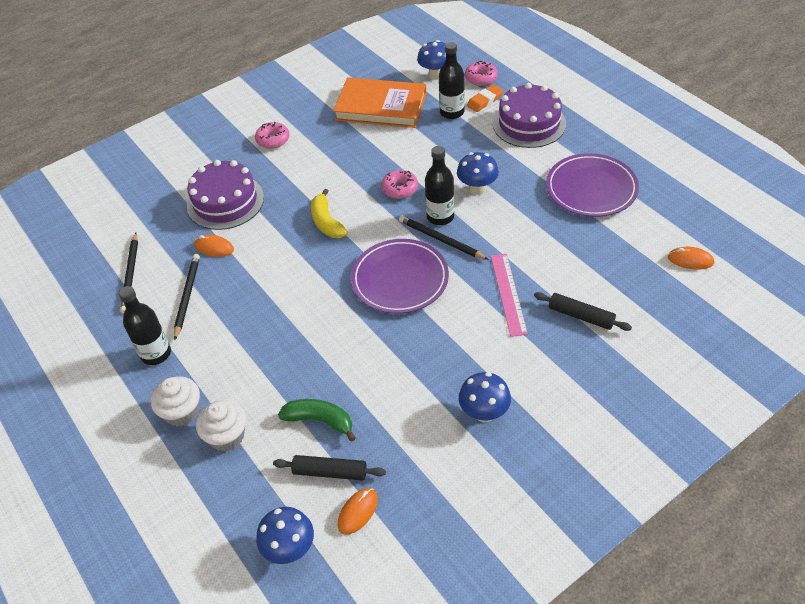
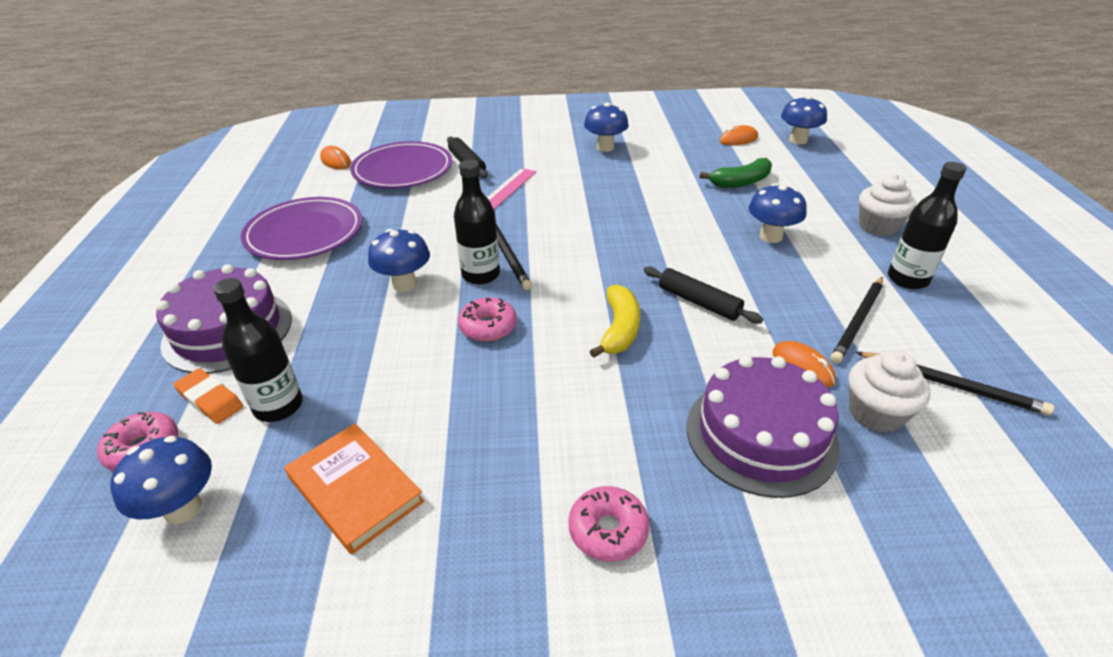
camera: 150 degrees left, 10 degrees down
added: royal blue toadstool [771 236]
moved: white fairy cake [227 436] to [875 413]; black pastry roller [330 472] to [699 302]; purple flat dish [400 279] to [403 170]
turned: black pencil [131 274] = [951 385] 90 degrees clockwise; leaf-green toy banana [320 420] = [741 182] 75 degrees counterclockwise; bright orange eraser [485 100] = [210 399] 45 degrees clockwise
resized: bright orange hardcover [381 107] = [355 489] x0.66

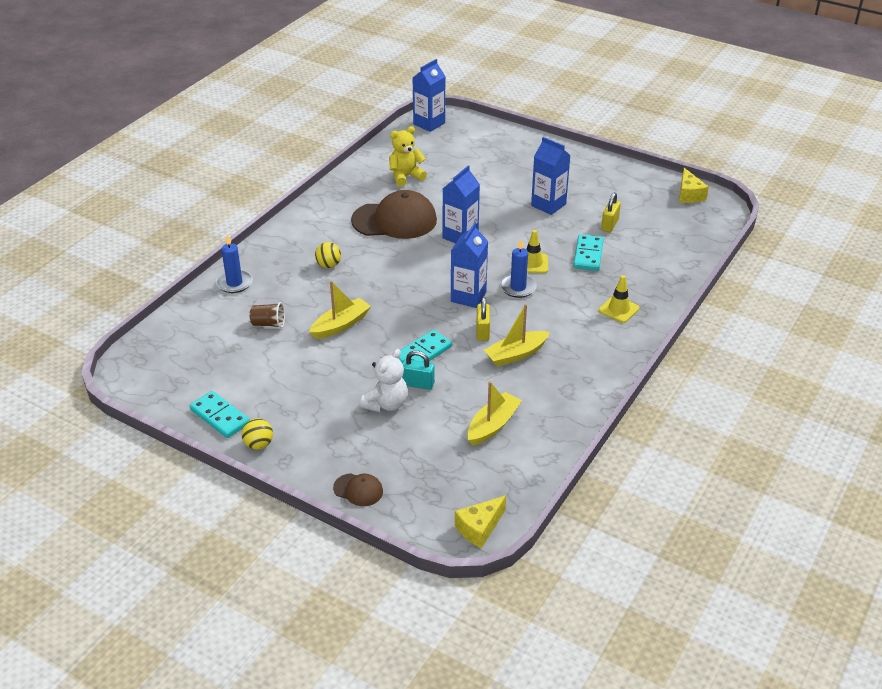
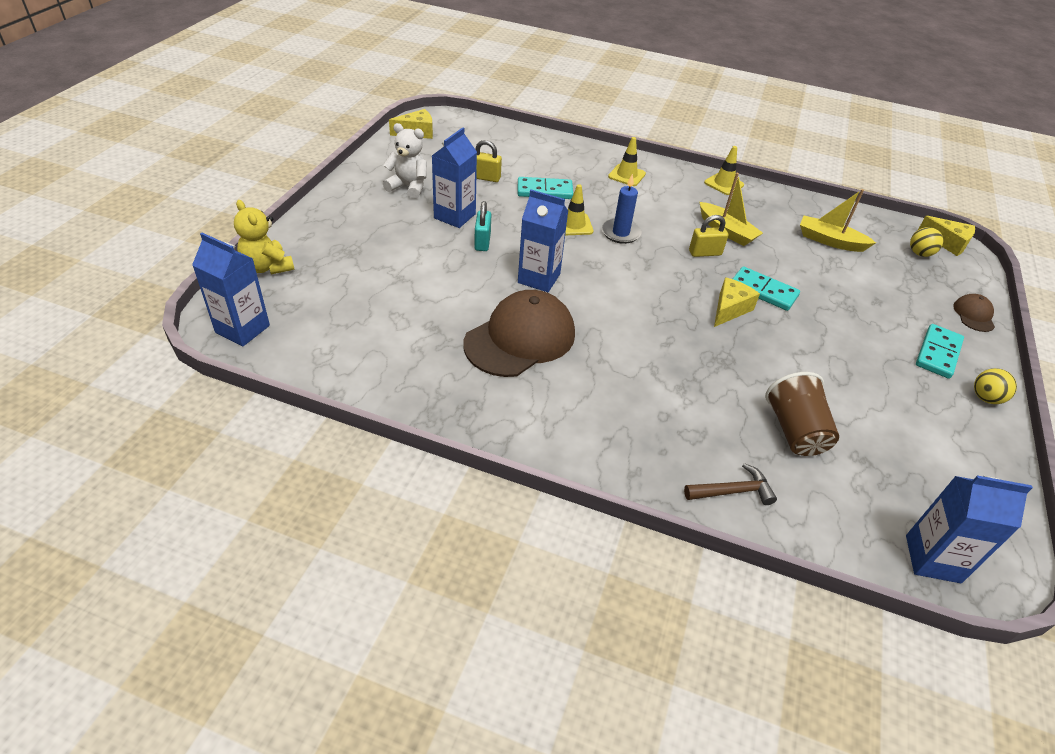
camera: 105 degrees left, 5 degrees up
removed: yellow boat [341 325]
added: yellow traffic cone [724 184]; yellow cheese wedge [729 309]
moved: turquoise domino piece [220 417] to [938 353]; yellow sphere [328 265] to [919 253]; white stuffed bear [386 404] to [408 187]; yellow stuffed bear [405 176] to [267 267]; turquoise padlock [418 384] to [482 242]; royal blue milk carton [468 297] to [932 559]
replaced: royal blue wax candle [234 283] to brown claw hammer [733 491]
turned: brown cap [394 220] = [520 338] 60 degrees clockwise
resized: brown beaker [268 324] = [795 431] x1.62

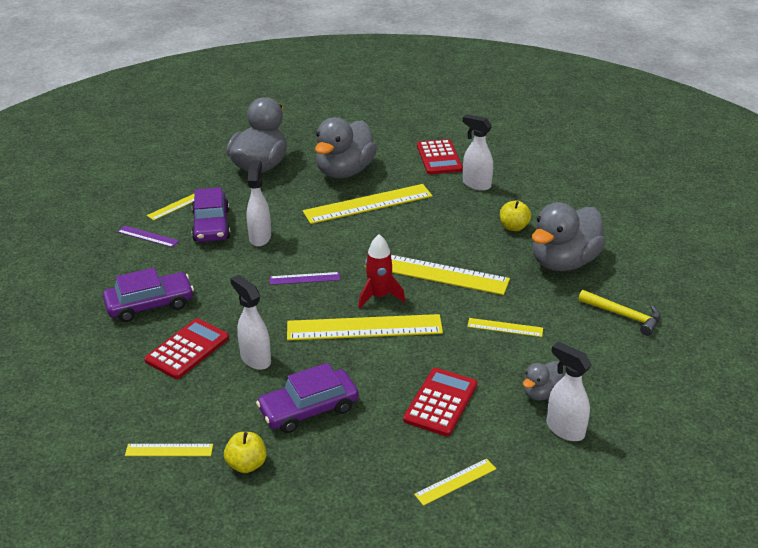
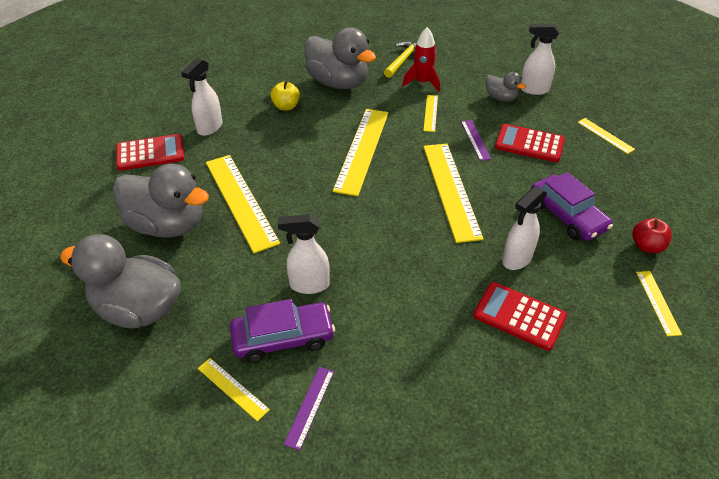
camera: 95 degrees left, 10 degrees up
removed: purple toy car [150 304]
moved: purple ruler [304 278] to [475 140]; red spaceship [379 296] to [422 82]
recoloured: yellow toy apple [247 464] to red toy apple [646 246]
turned: white spray cleaner [564 429] = [533 90] 60 degrees clockwise

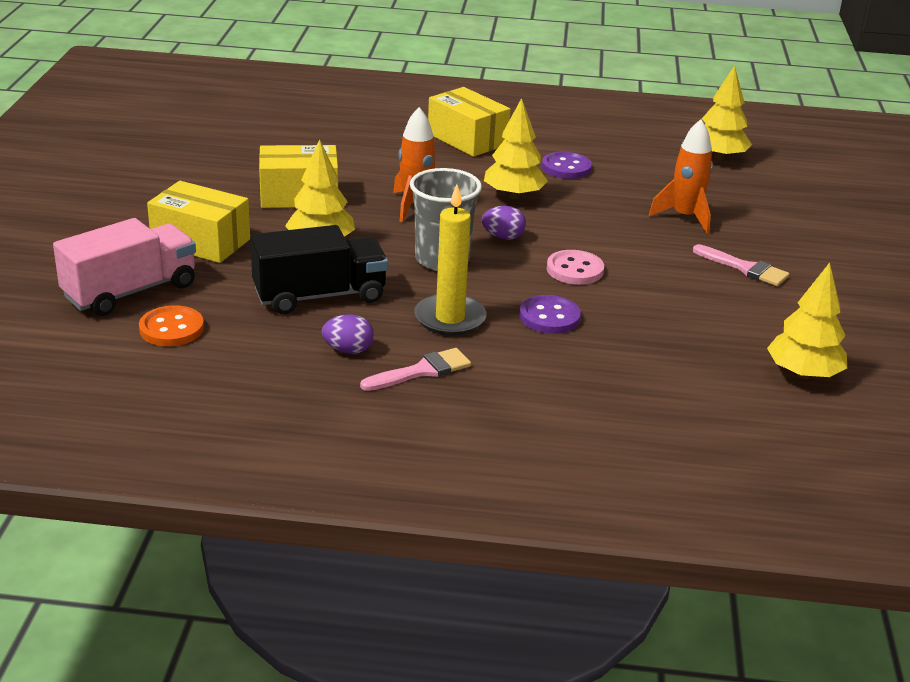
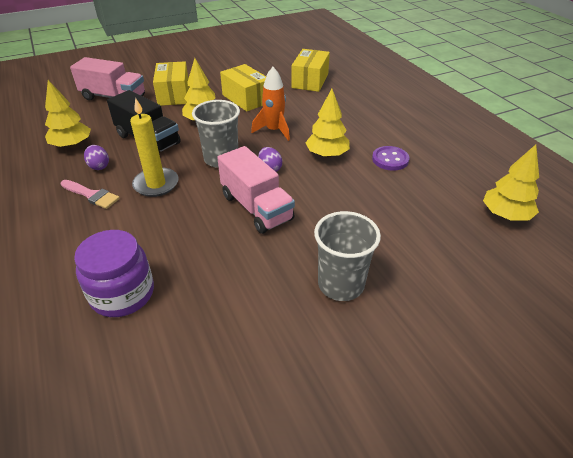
camera: 60 degrees right, 10 degrees up
removed: bright orange shirt button [171 329]; purple shirt button [549 317]; bright orange spaceship [685 217]
added: purple jar [122 294]
moved: yellow box [467 139] to [310 81]; yellow tree [803 374] to [72 145]
replaced: rosy shirt button [575 270] to rosy lorry [256 207]; rosy paint brush [745 268] to gray beaker [341 284]

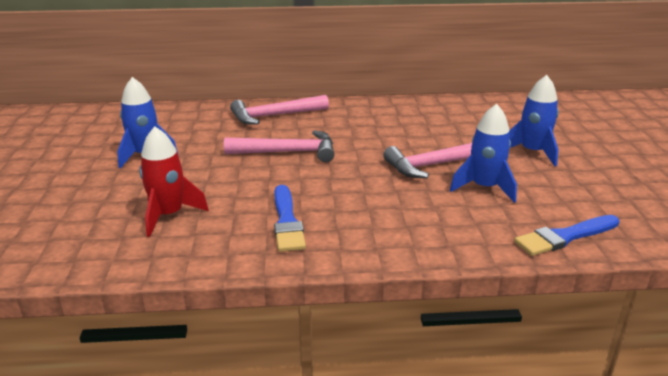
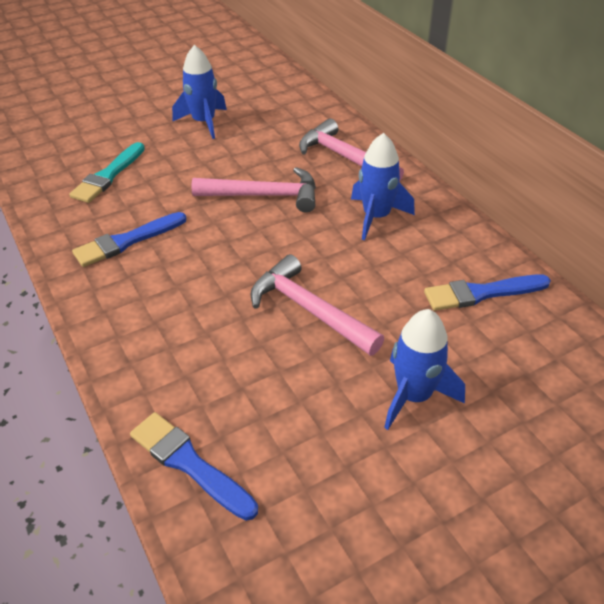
camera: 65 degrees right, 15 degrees up
added: royal blue paint brush [481 293]
moved: royal blue spaceship [484 188] to [376 217]
replaced: red spaceship [169 215] to turquoise paint brush [108 176]
turned: rosy claw hammer [288 152] = [265 196] 60 degrees counterclockwise

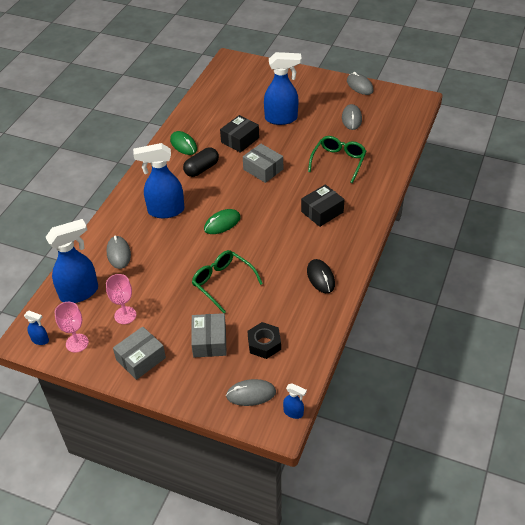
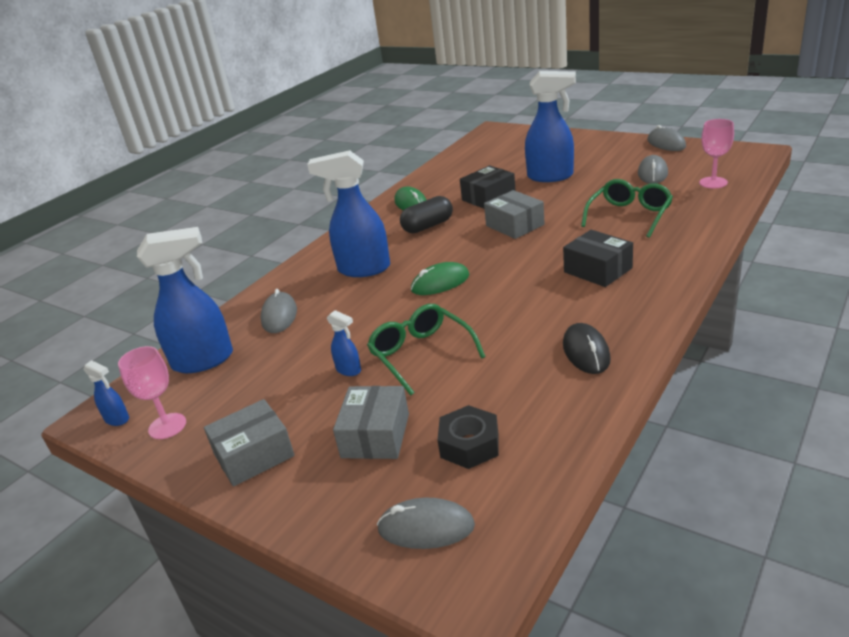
camera: 15 degrees right, 15 degrees down
moved: rosy chalice [125 315] to [713 182]; royal blue spray cleaner [293 413] to [349 370]
turned: black box [322 212] = [598 270] 75 degrees clockwise

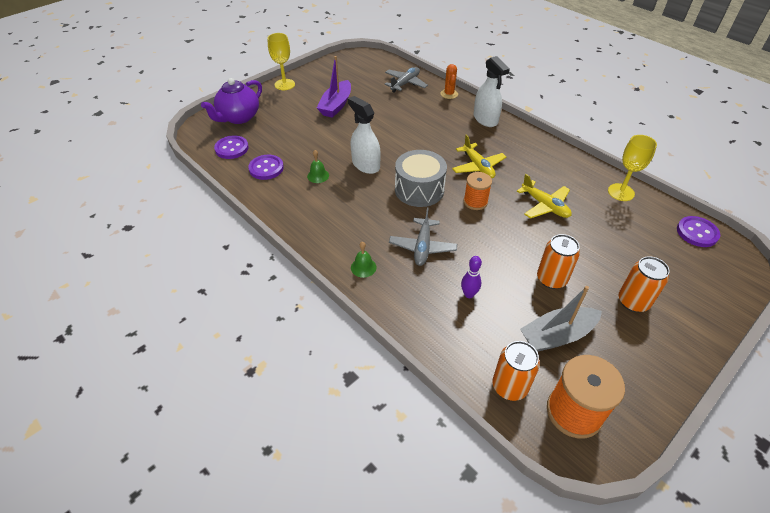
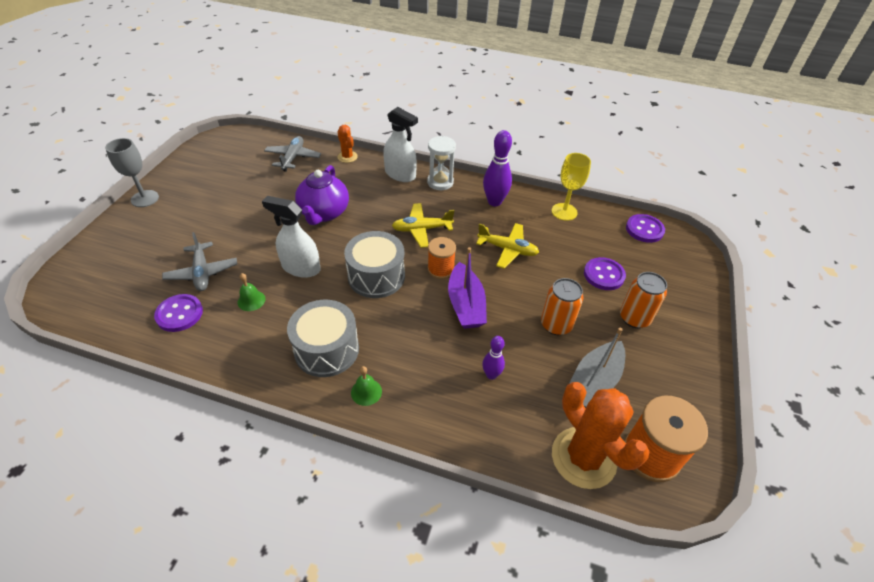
camera: 30 degrees left, 0 degrees up
added: gray snare drum [326 349]; white hourglass [440 182]; purple bowling pin [494 202]
moved: purple china teapot [238 117] to [324 213]; purple shirt button [232 148] to [604 275]; purple boat [336 105] to [465 305]; gray plane [422 247] to [202 272]
replaced: bright orange tin [509 386] to bright orange cactus [583 457]
recoloured: yellow chalice [284 84] to gray chalice [145 198]
turned: yellow plane [478 167] = [422 229] 135 degrees clockwise

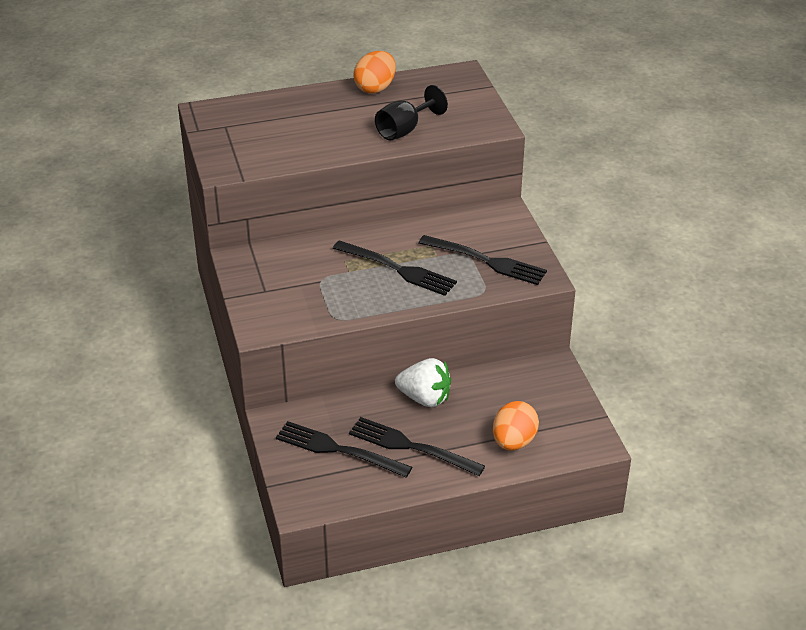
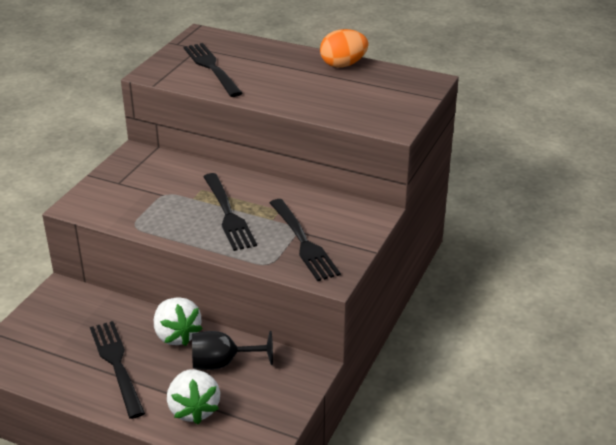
camera: 40 degrees right, 5 degrees down
moved: black dinner fork [338 450] to [211 68]; black chalice [404 130] to [223 363]
replaced: bright orange toy egg [513 441] to white berry [194 409]

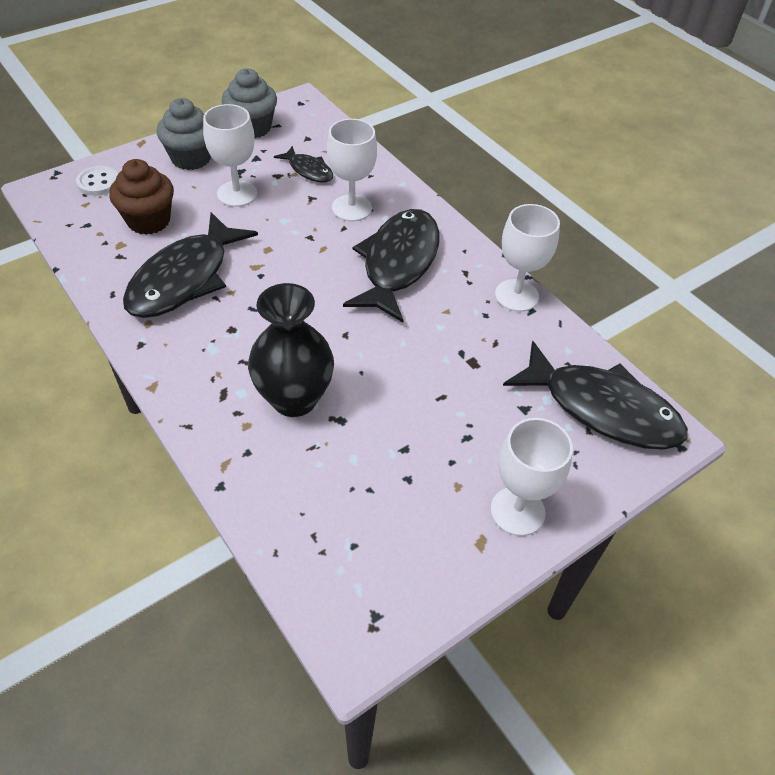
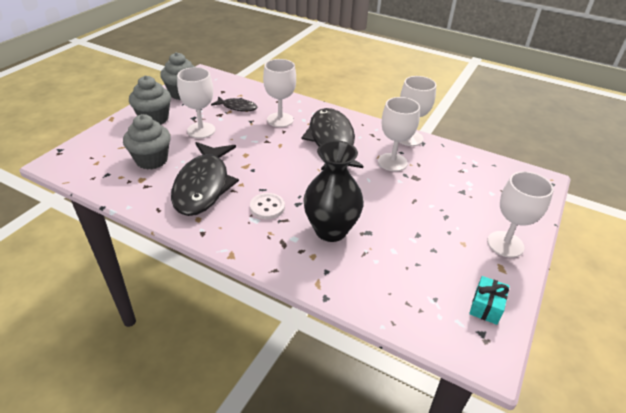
camera: 25 degrees left, 10 degrees down
removed: black fish [602 409]
added: white chalice [392 162]; turquoise present [486 307]
moved: white shirt button [98 182] to [267 207]
recoloured: brown fairy cake [149 221] to gray fairy cake [151 160]

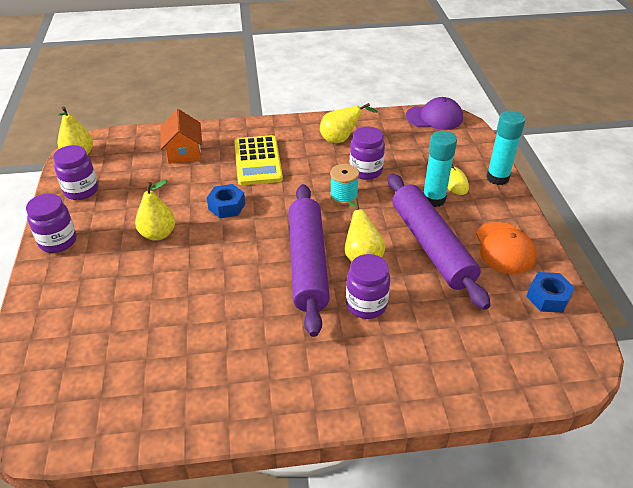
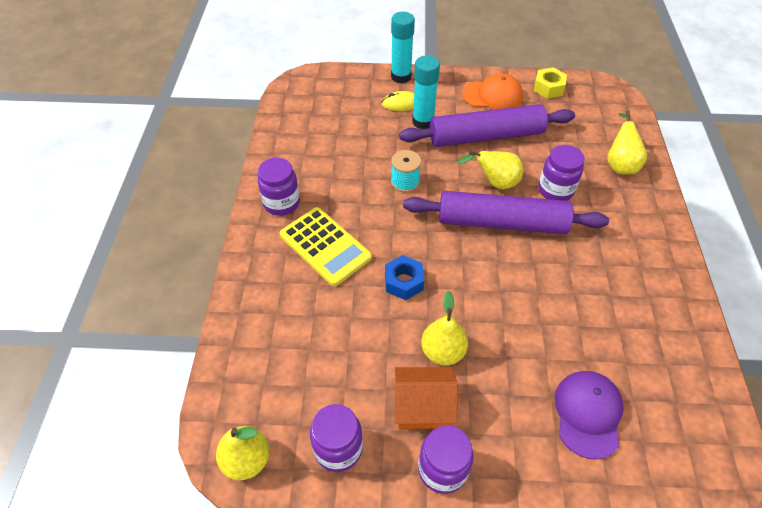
camera: 80 degrees left, 10 degrees up
moved: bright orange toy house [183 152] to [423 406]; yellow pear fruit [341 139] to [619 164]; purple jar [366 171] to [281 203]; purple cap [434 117] to [588 414]
recoloured: royal blue hexagon nut [548 297] to yellow hexagon nut [548 88]
turned: yellow calculator [258 161] = [325 246] 45 degrees clockwise

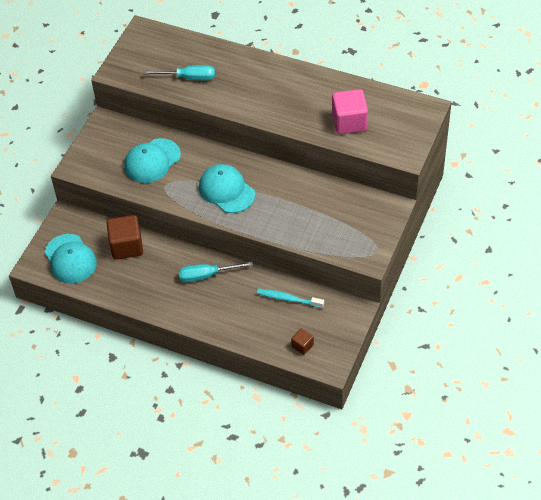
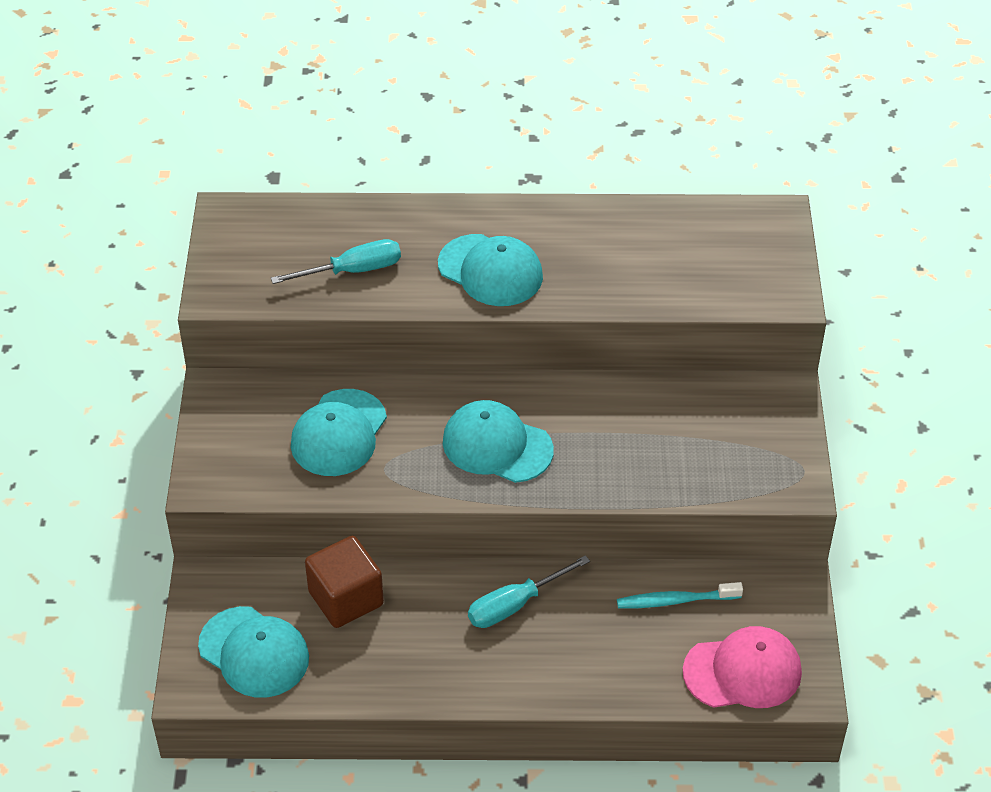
camera: 25 degrees left, 5 degrees down
removed: rosy cube [349 122]
added: turquoise cap [490 271]
replaced: brown cube [302 345] to rosy cap [743 671]

